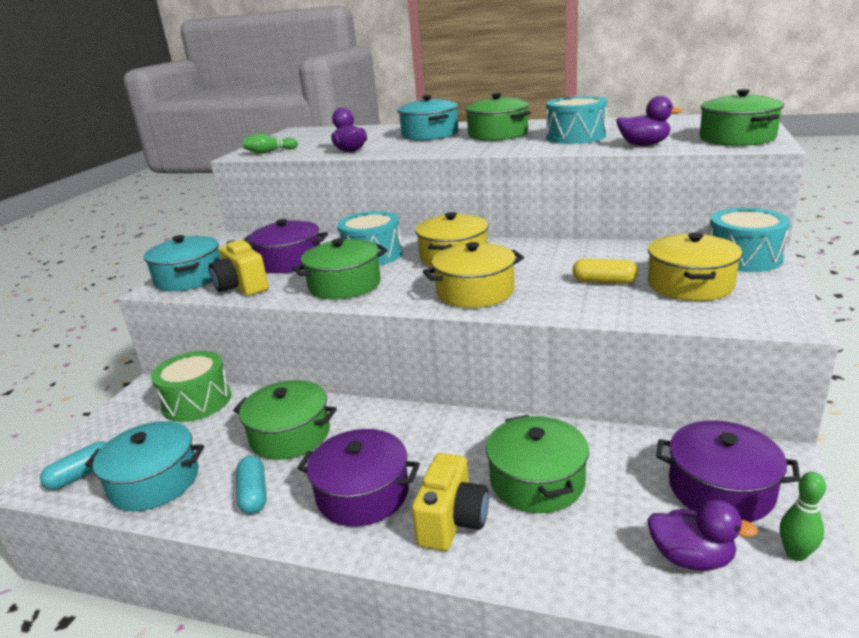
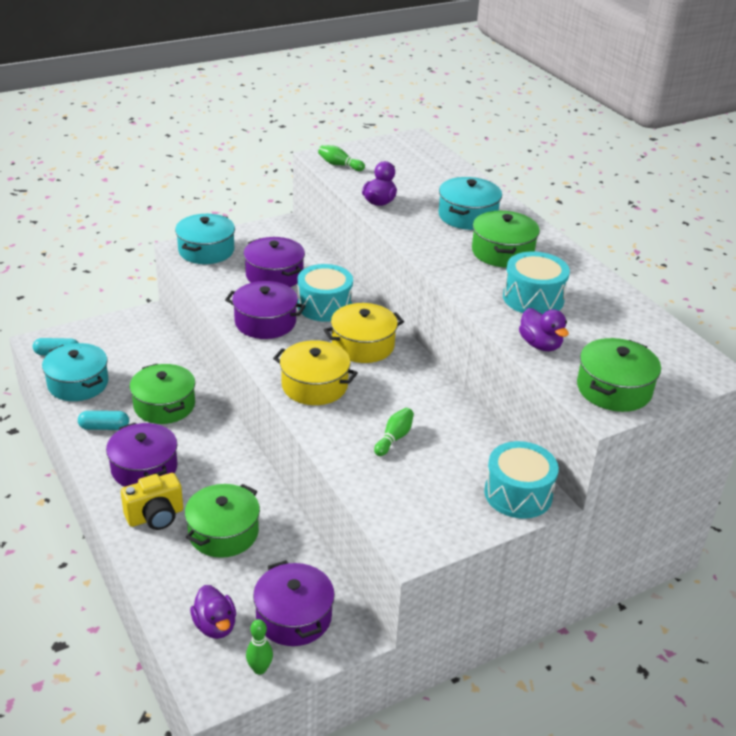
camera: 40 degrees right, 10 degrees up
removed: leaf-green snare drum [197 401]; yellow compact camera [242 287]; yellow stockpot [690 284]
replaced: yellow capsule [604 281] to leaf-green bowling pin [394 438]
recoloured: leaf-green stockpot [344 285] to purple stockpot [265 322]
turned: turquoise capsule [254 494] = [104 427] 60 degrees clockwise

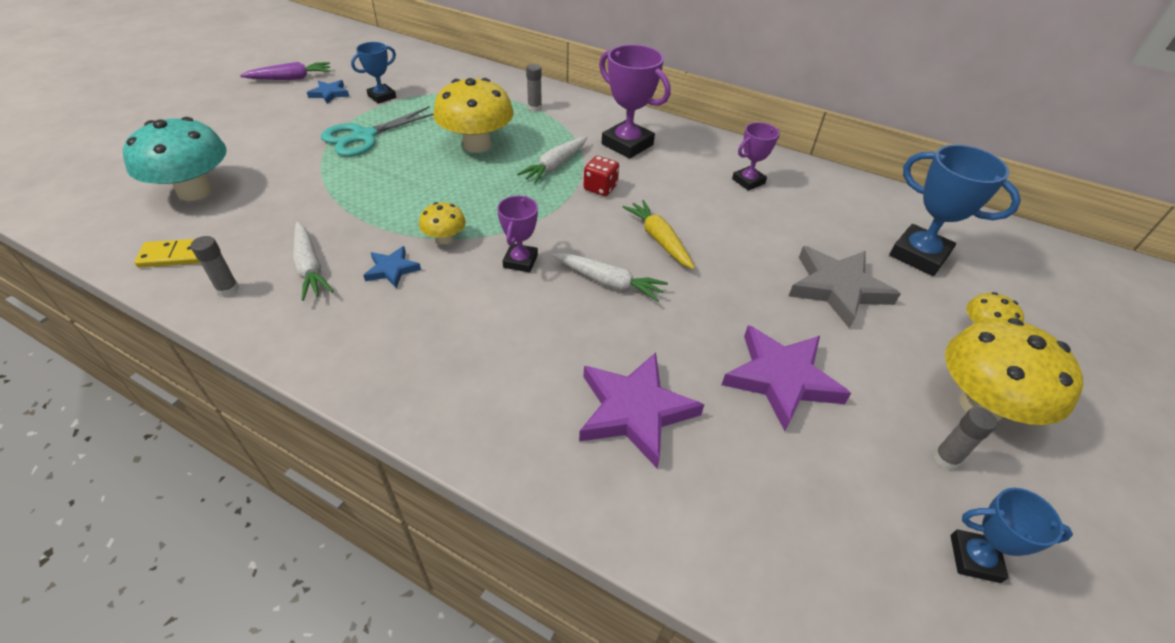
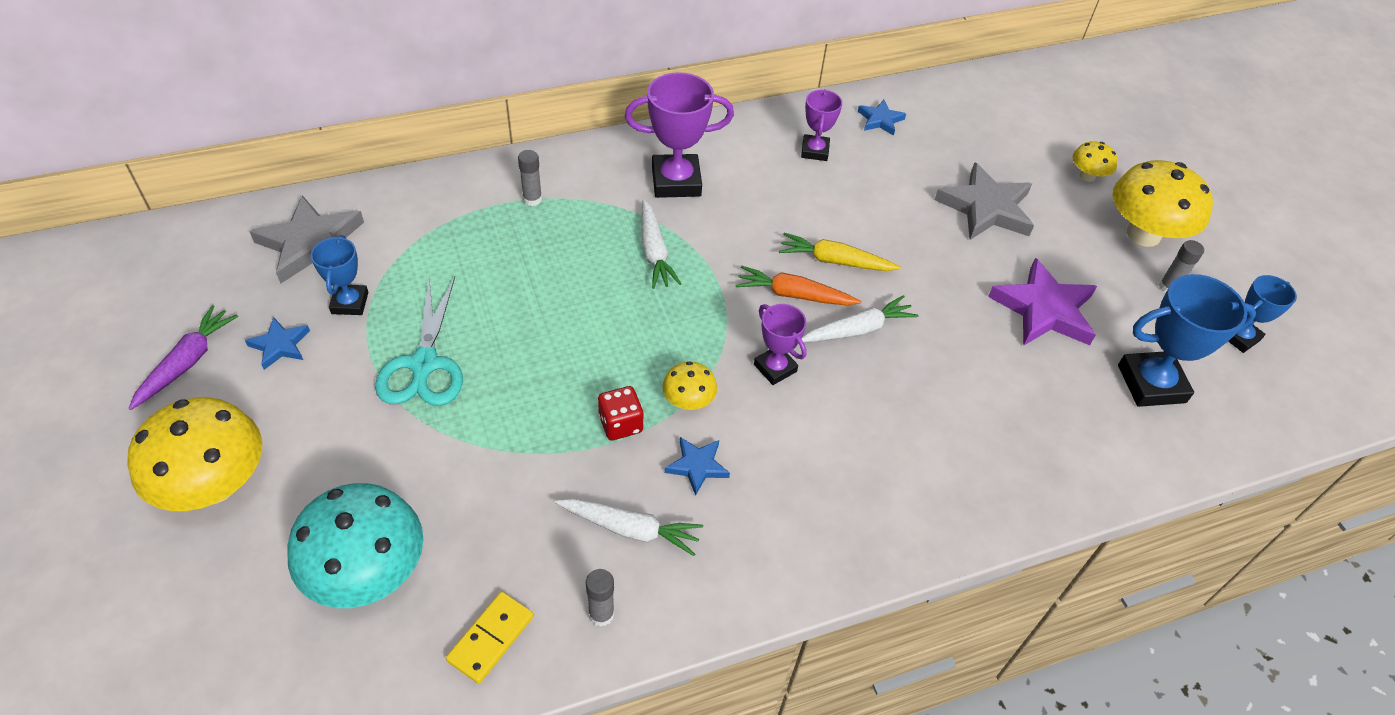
camera: 50 degrees left, 5 degrees up
removed: purple star shape [634 411]
added: gray star shape [311 244]; bright orange root vegetable [794 295]; royal blue star shape [880 120]
moved: yellow toadstool [477 145] to [215 485]; red die [600 188] to [620 424]; royal blue award cup [918 255] to [1151 384]

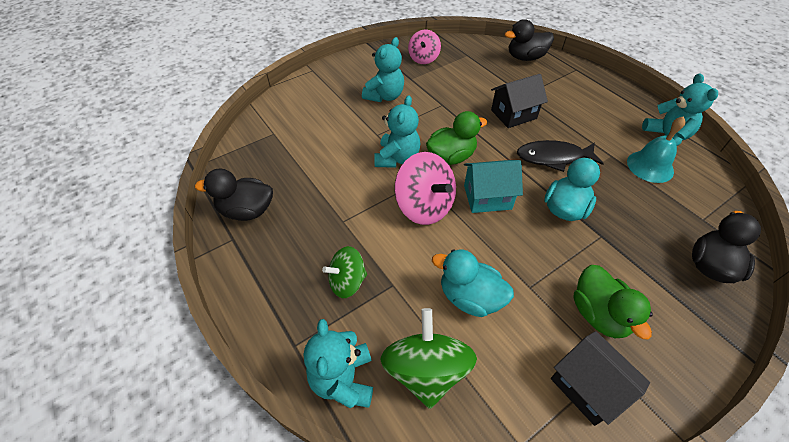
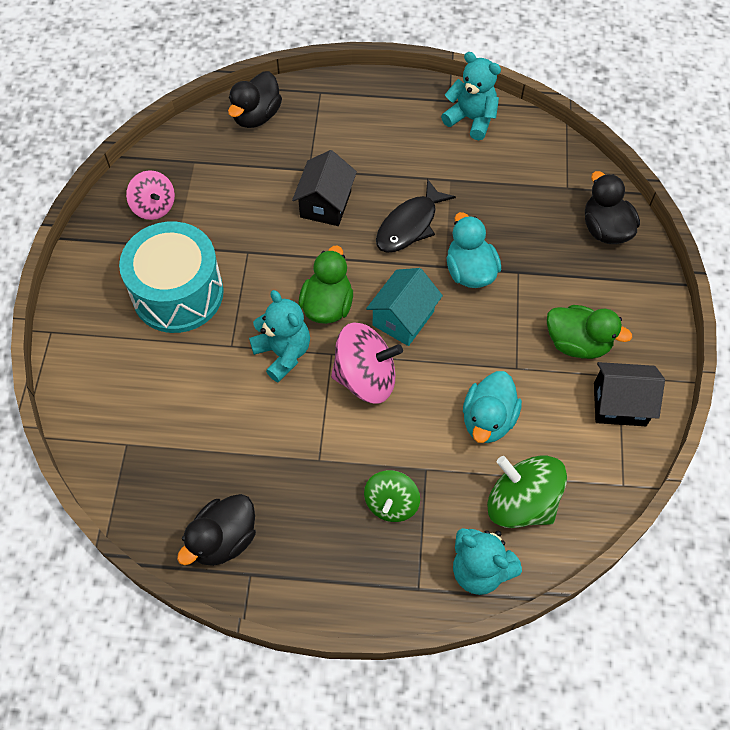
camera: 50 degrees left, 10 degrees up
removed: turquoise bell [650 166]
replaced: turquoise stuffed bear [384 96] to turquoise snare drum [178 293]
turned: turquoise duck [470 297] = [488 420] 45 degrees counterclockwise

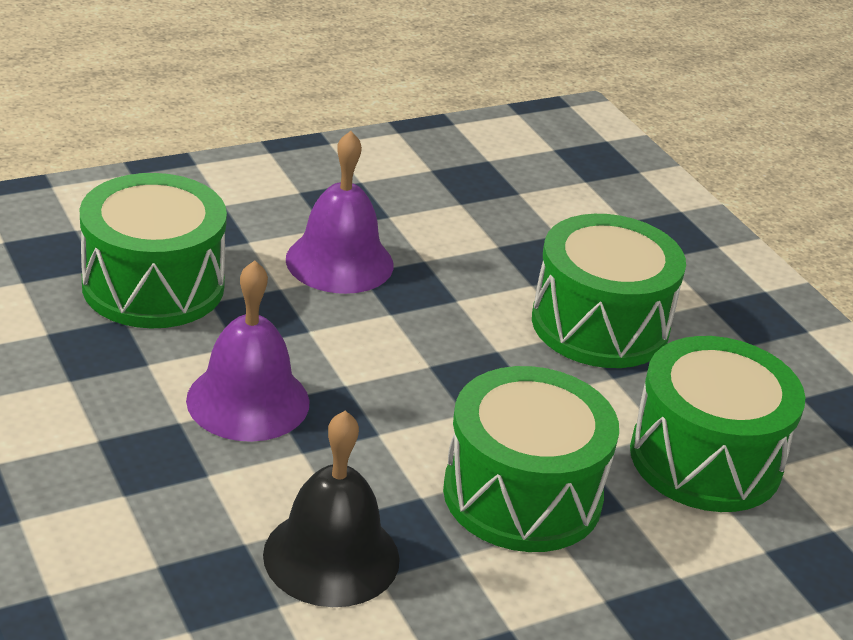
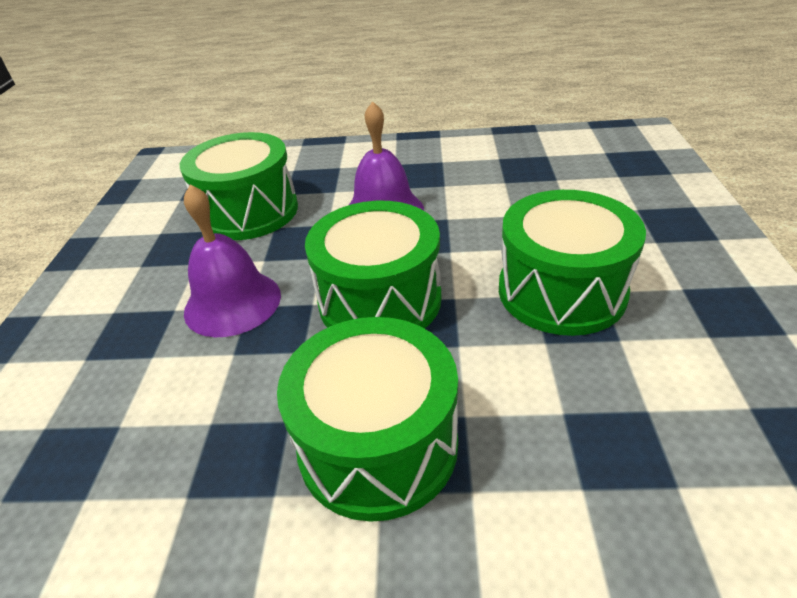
camera: 35 degrees right, 5 degrees up
removed: black bell [331 556]
moved: leaf-green snare drum [705 459] to [380 300]

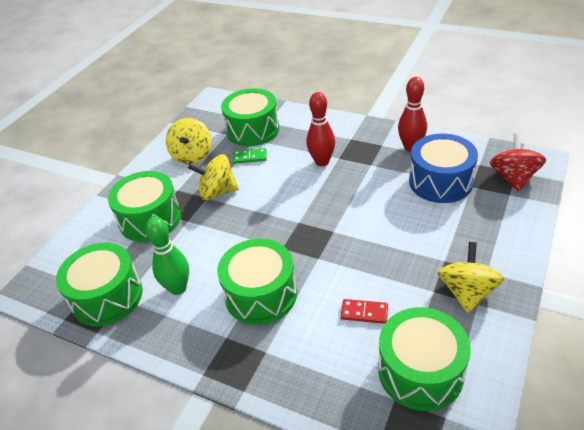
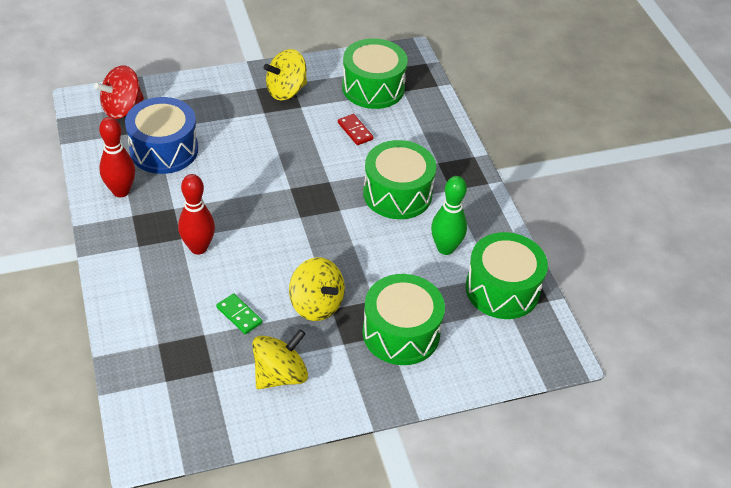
camera: 140 degrees left, 5 degrees up
removed: leaf-green snare drum [252 130]

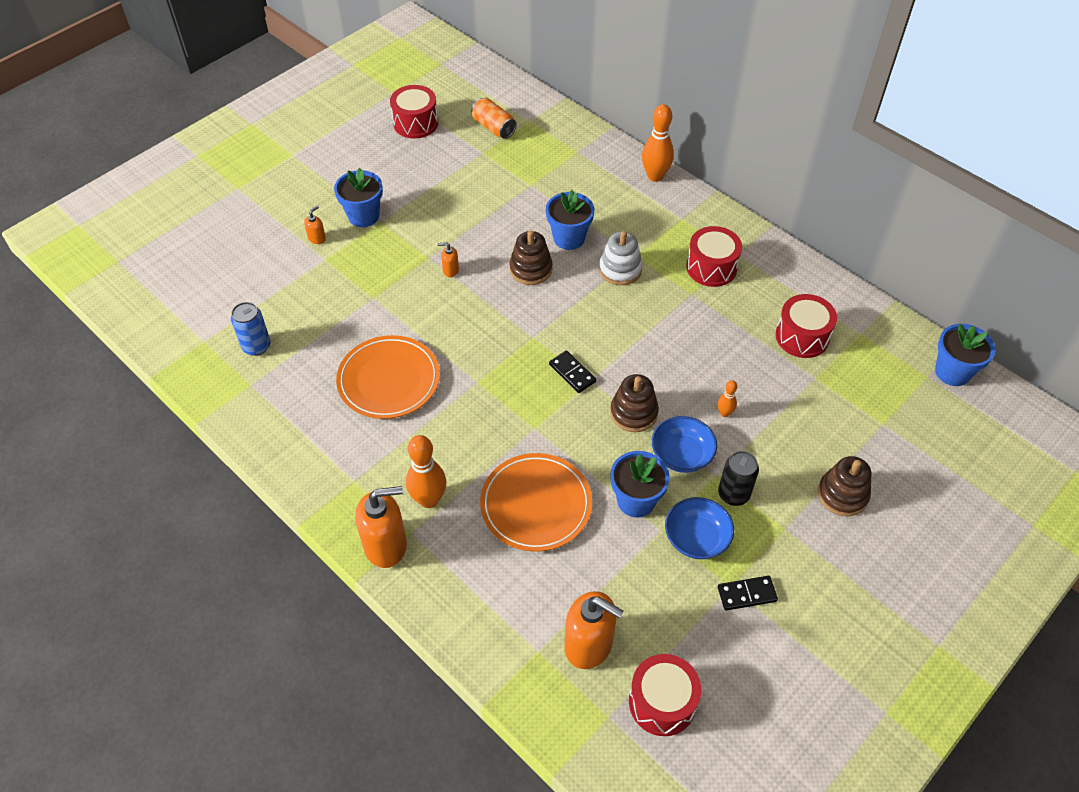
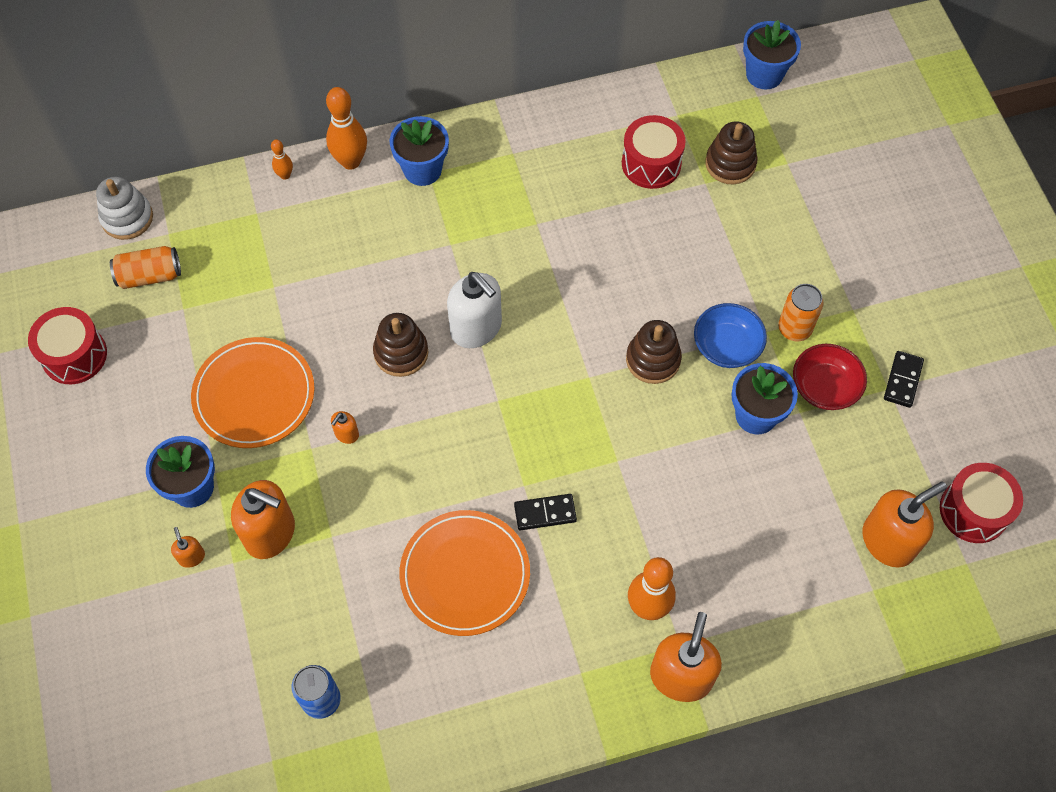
camera: 60 degrees left, 10 degrees up
removed: red snare drum [711 267]
added: bright orange soap dispenser [270 533]; white soap dispenser [476 328]
moved: bright orange flat dish [536 504] to [254 395]; royal blue potted plant [569 238] to [422 170]; black domino piece [572 373] to [545 513]; white stacking rings [620 269] to [127 218]; bright orange bowling pin [724 413] to [285 175]; brown stacking rings [842 495] to [730 164]
recoloured: royal blue serving bowl [696 538] to red serving bowl [824 387]; black tin [733 494] to bright orange tin [794 328]

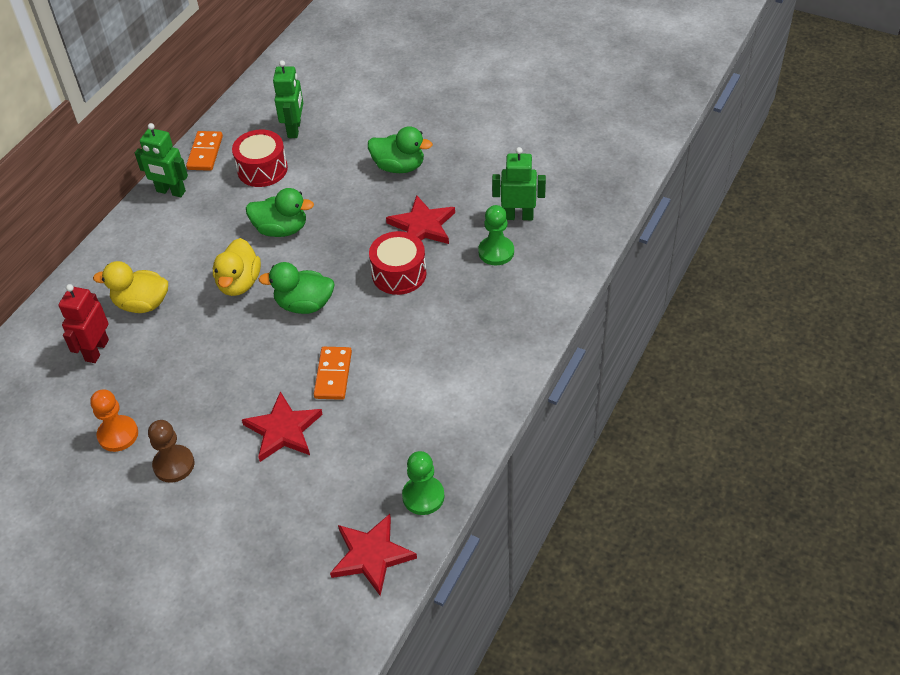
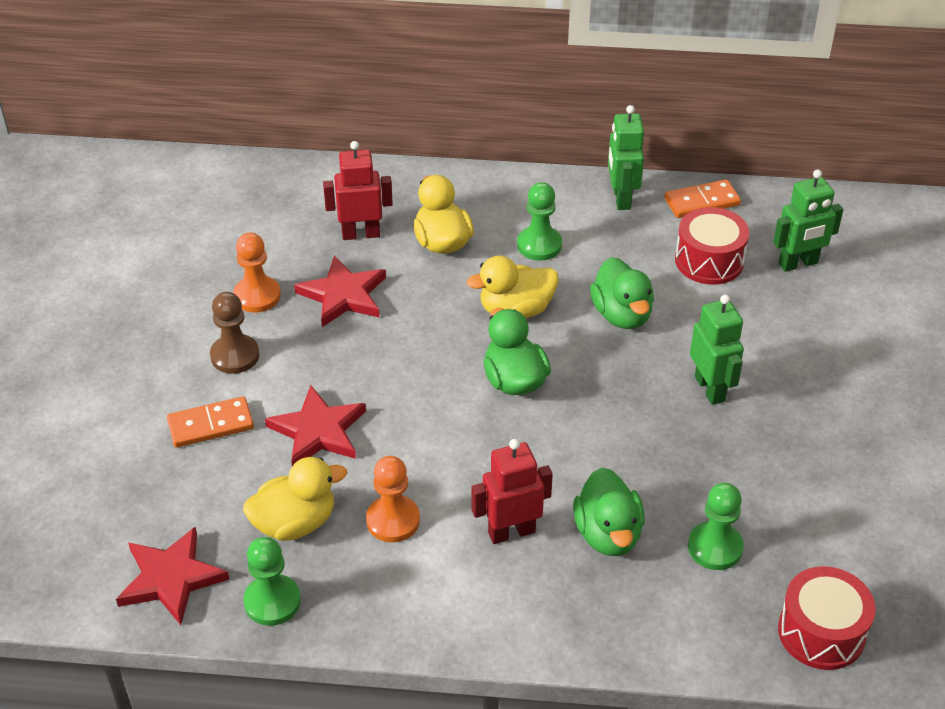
camera: 65 degrees right, 5 degrees down
added: yellow duck [295 523]; bright orange game pawn [393 520]; red robot [511 532]; leaf-green game pawn [539 245]
moved: bright orange domino piece [333 375] to [211 425]; leaf-green duck [399 166] to [608 534]; red snare drum [399 274] to [821 632]; red star shape [422 226] to [343 295]; leaf-green robot [518 216] to [710 389]

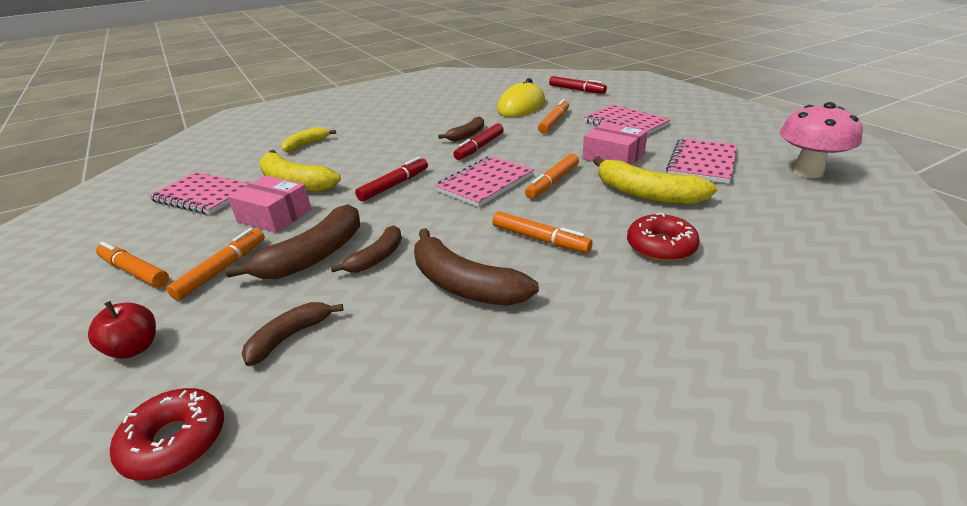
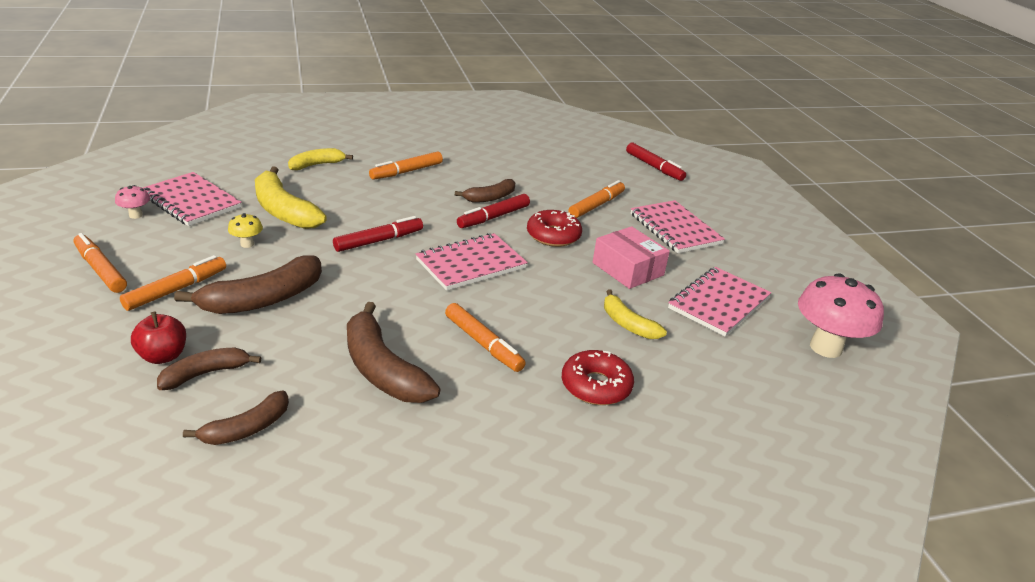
camera: 10 degrees right, 0 degrees up
removed: yellow mouse [521 106]
added: rosy toadstool [135 215]
moved: red toy apple [134 348] to [163 356]; red doughnut [175 441] to [553 235]; brown toy banana [377 258] to [247 428]; bright orange felt pen [553 182] to [406 172]
replaced: rosy box [274 215] to yellow toadstool [247 244]
resized: yellow toy banana [646 194] = [627 324] x0.60

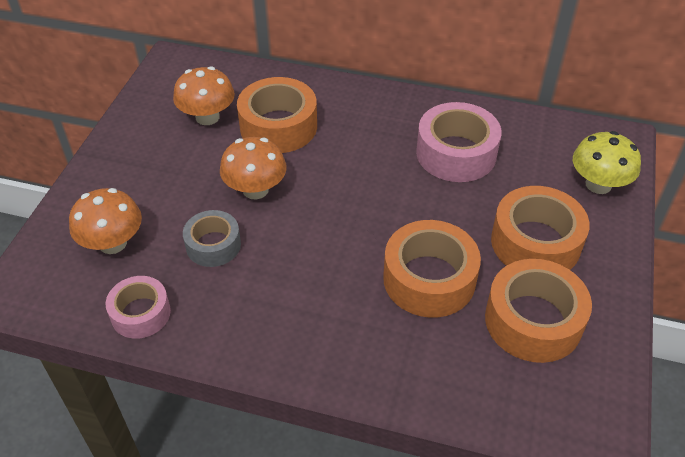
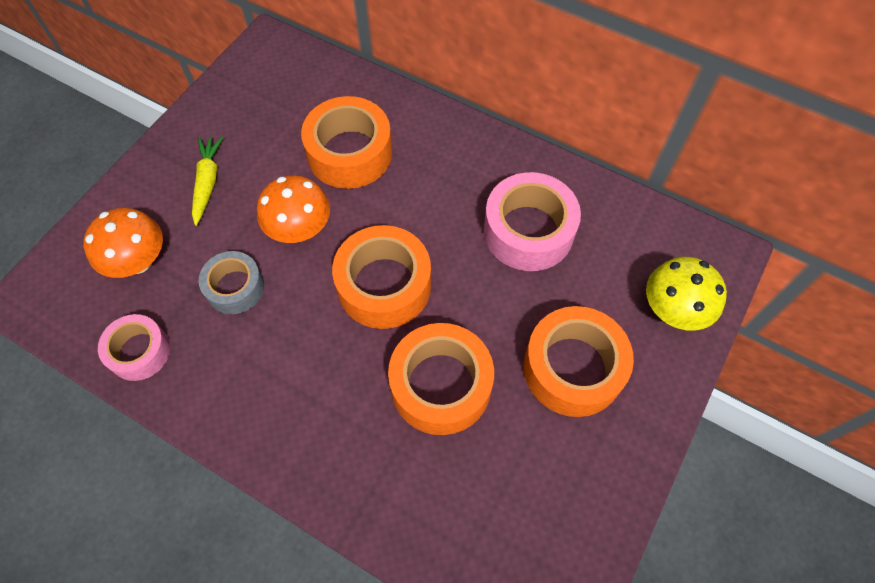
camera: 15 degrees right, 15 degrees up
removed: bright orange toadstool [207 117]
added: yellow root vegetable [207 182]
moved: bright orange tape [533 321] to [384 285]

